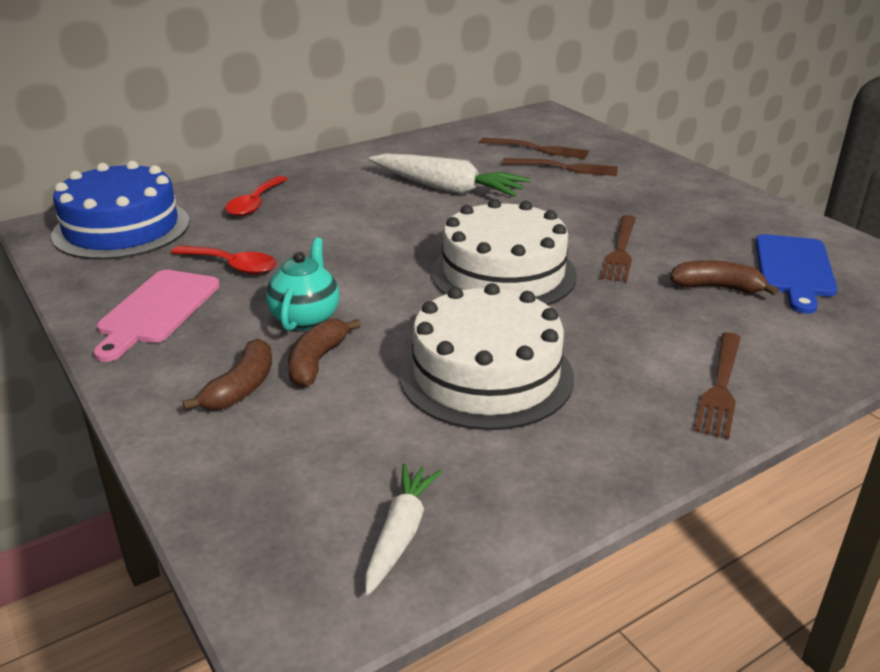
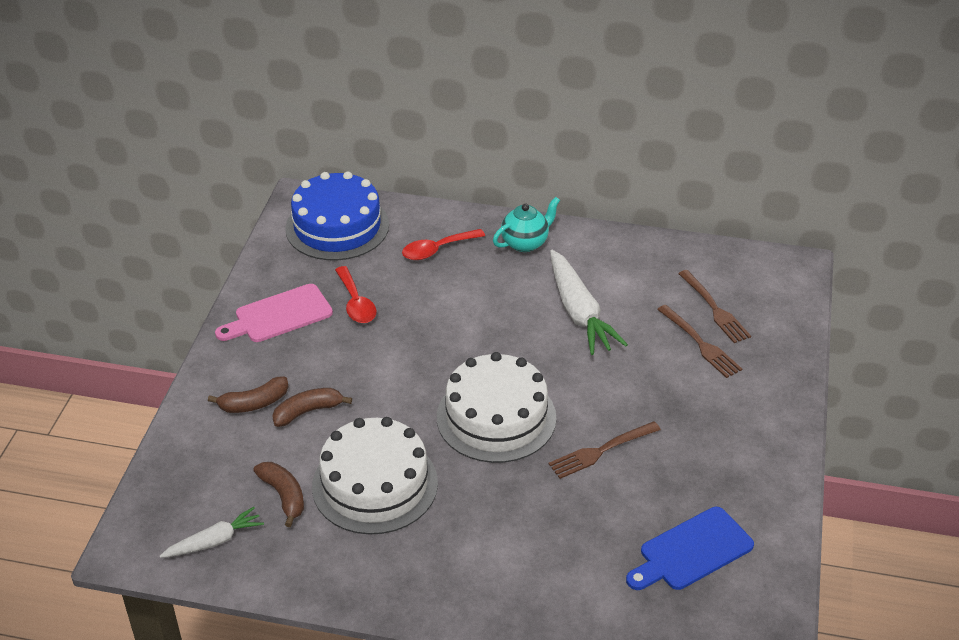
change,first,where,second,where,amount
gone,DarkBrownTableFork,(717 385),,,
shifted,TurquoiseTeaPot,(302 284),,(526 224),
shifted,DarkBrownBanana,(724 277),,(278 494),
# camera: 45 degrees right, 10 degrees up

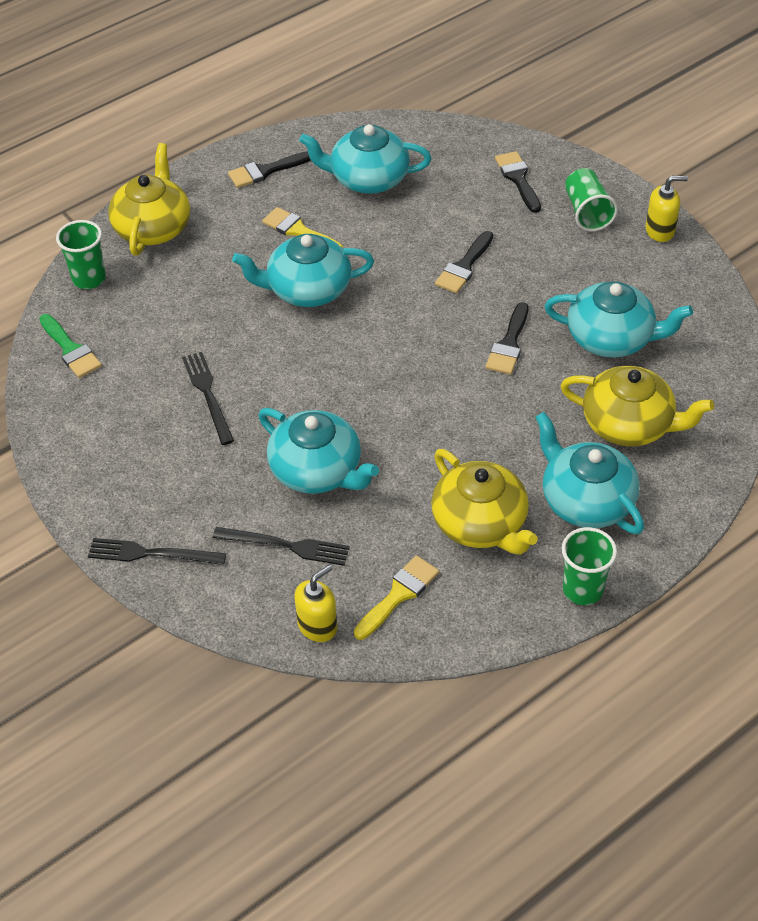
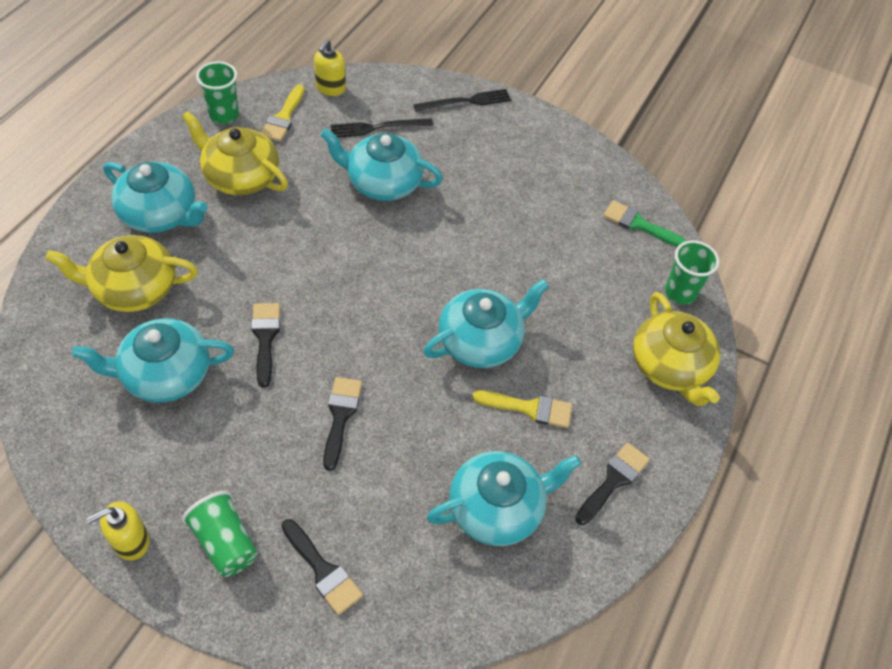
change,first,where,second,where,amount
gone,BlackTableFork,(208 398),,,
shifted,LeafGreenTumbler,(589 566),,(217 92),
# camera: 150 degrees right, 5 degrees up

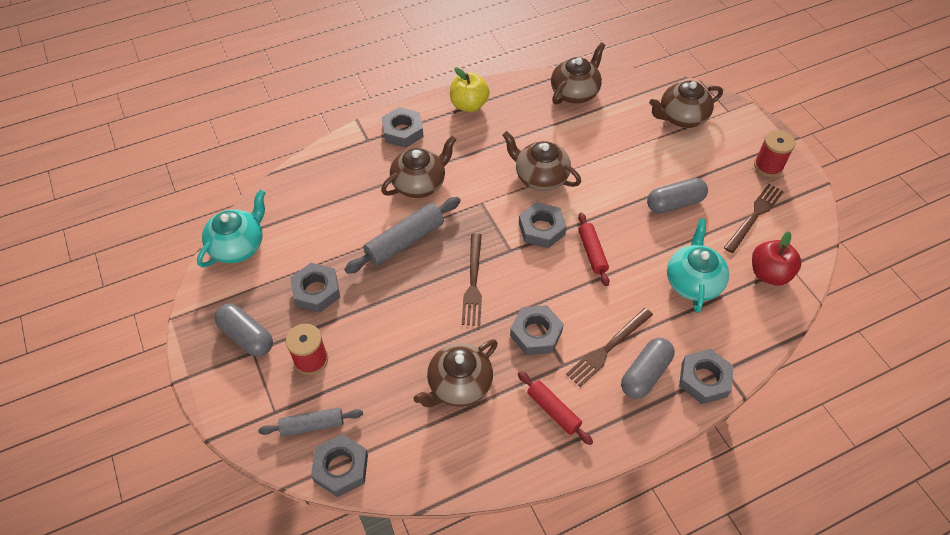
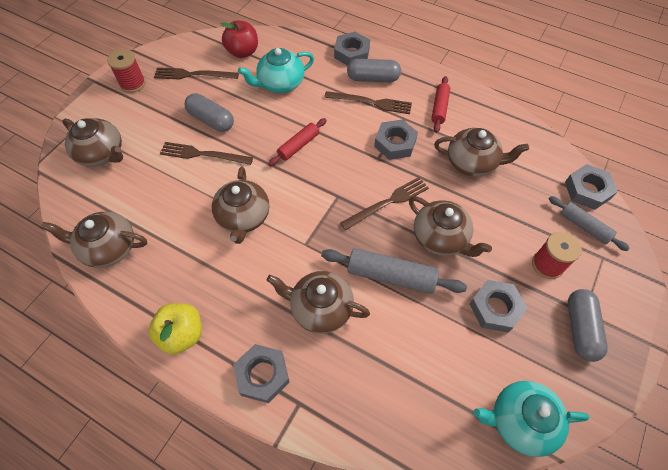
change,first,where,second,where,amount
gone,AshGreyHexNut,(543 225),,,
new,,,DarkBrownTableFork,(206 153),
new,,,DarkBrownTeaPot,(450 226),
# camera: 125 degrees left, 5 degrees up

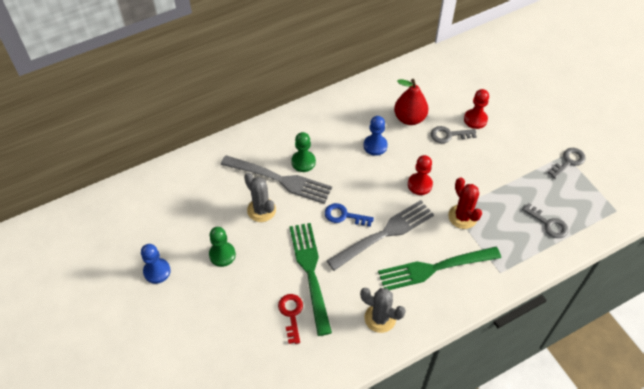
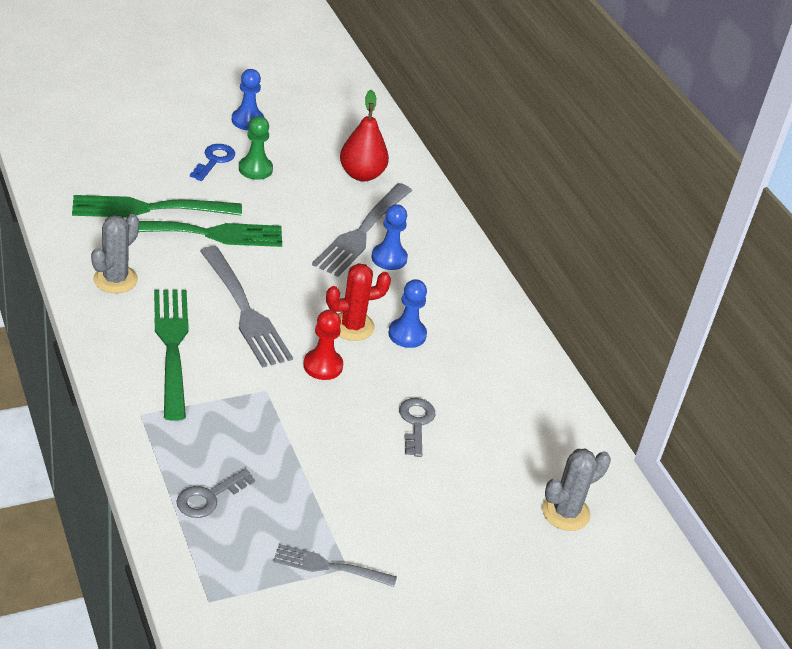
change,first,where,second,where,amount
gone,ScarletPawn,(476 109),,,
shifted,AshGreySaguaroCactus,(260 197),,(576 490),
shifted,RoyalBlueDoorKey,(349 215),,(212 162),
shifted,ScarletPear,(411 102),,(364 135),
shifted,ScarletSaguaroCactus,(465 203),,(358 302),
swapped,ScarletDoorKey,(290 319),LeafGreenTableFork,(157 206),
swapped,AshGreyDoorKey,(567 163),AshGreyTableFork,(335 565),
repainted,LeafGreenPawn,(303 152),RoyalBluePawn,(389 237),
# camera: 90 degrees right, 15 degrees down

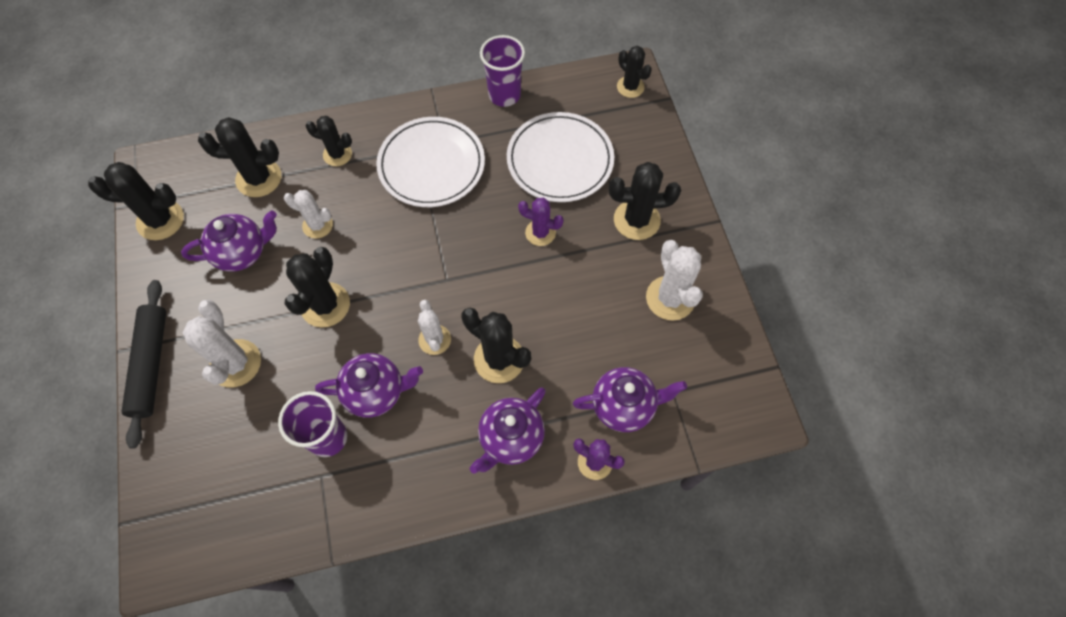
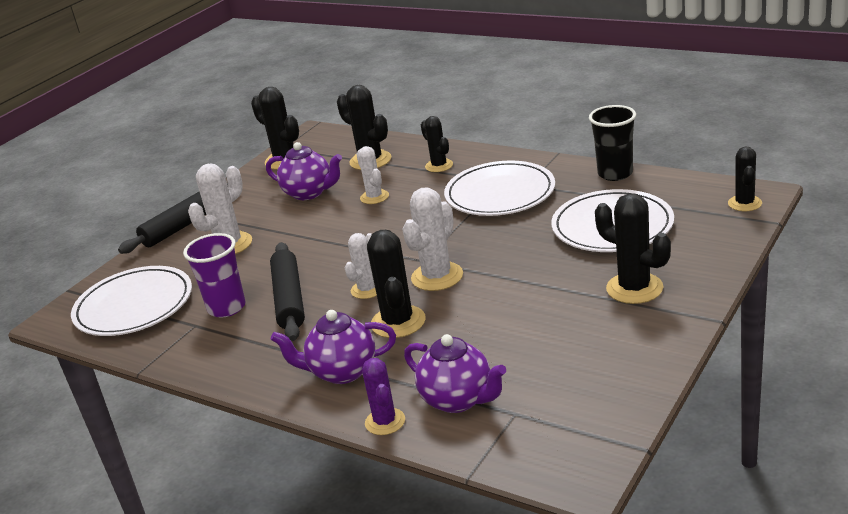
change,first,where,second,where,amount
gone,BlackSaguaroCactus,(317 287),,,
gone,RoyalPurpleSaguaroCactus,(541 222),,,
new,,,WhitePlate,(131 301),
shifted,WhiteSaguaroCactus,(674 280),,(432 239),
swapped,RoyalPurpleTeaPot,(369 385),BlackRollingPin,(287 291),
repainted,RoyalPurpleTumbler,(502 71),BlackTumbler,(612 143),
# camera: 50 degrees right, 35 degrees down

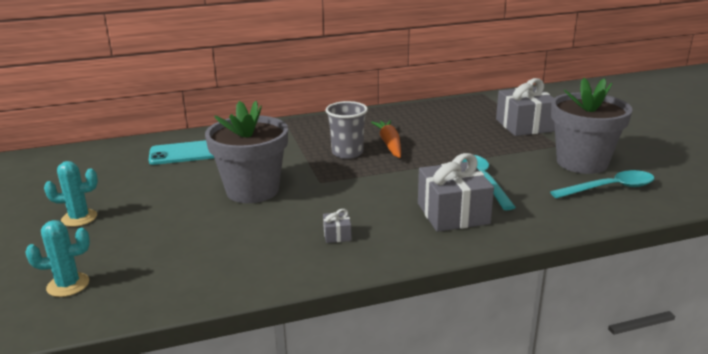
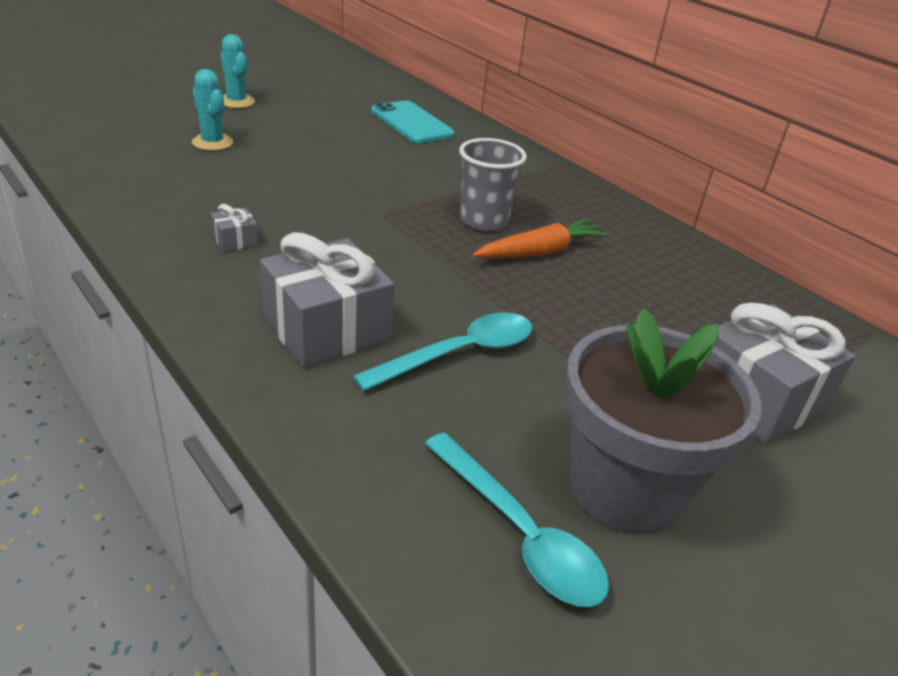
change,first,where,second,where,amount
gone,AshGreyFlowerPot,(246 152),,,
shifted,TurquoiseSaguaroCactus,(57 258),,(212 110),
# camera: 65 degrees right, 10 degrees up

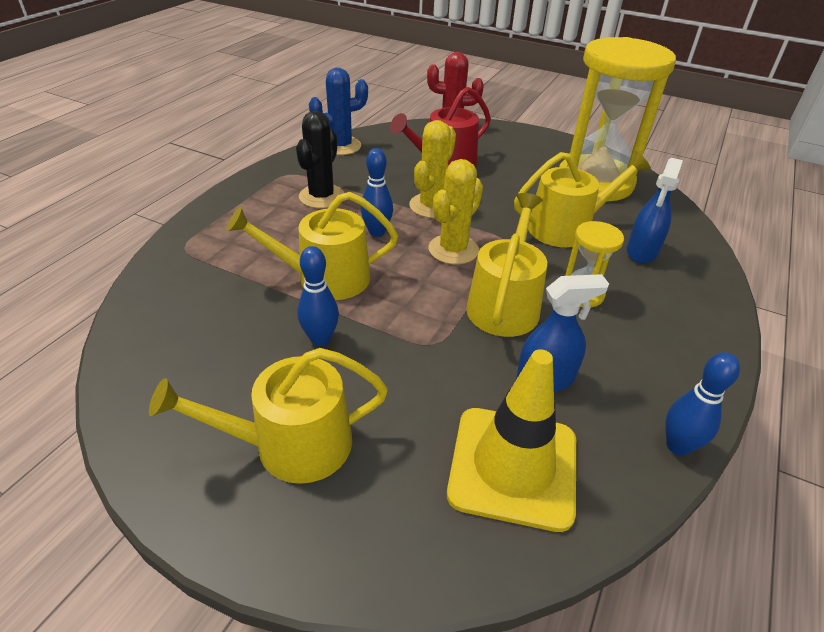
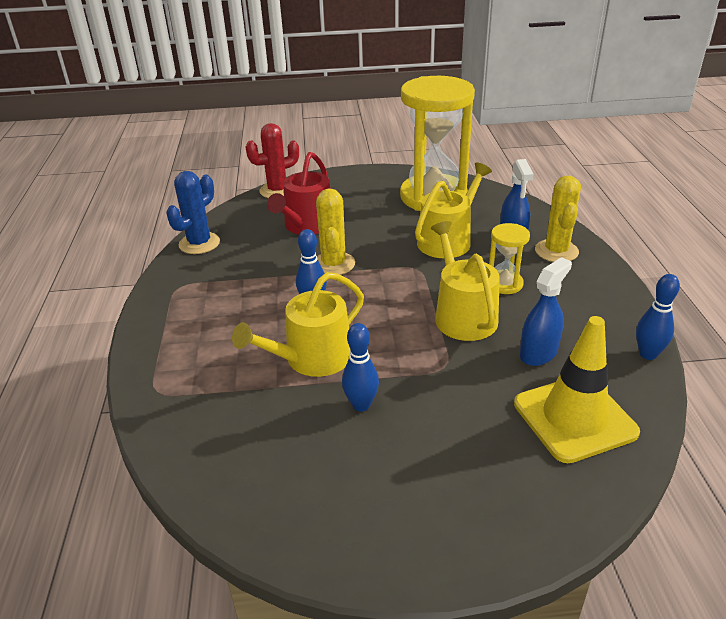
change,first,where,second,where,amount
gone,GoldenWateringCan,(268 416),,,
gone,BlackSaguaroCactus,(320 159),,,
shifted,GoldenSaguaroCactus,(455 211),,(558 218),
# camera: 30 degrees left, 5 degrees down

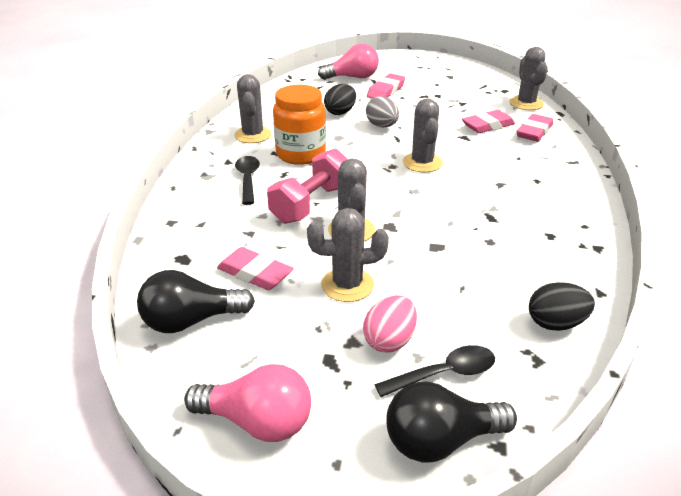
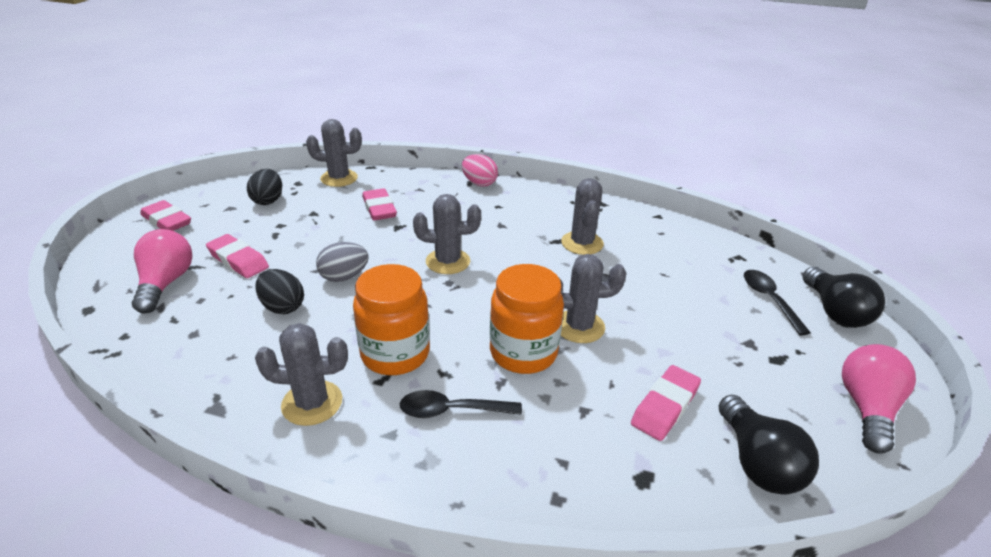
change,first,where,second,where,amount
shifted,AshGreySaguaroCactus,(348 255),,(582 216),
shifted,RosyToyEgg,(390 324),,(480 170),
shifted,RosyGumEraser,(534 128),,(165 215),
shifted,BlackToyEgg,(562 306),,(264 187),
swapped,RosyDumbbell,(307 186),OrangeJar,(527 319),
# camera: 85 degrees left, 0 degrees up

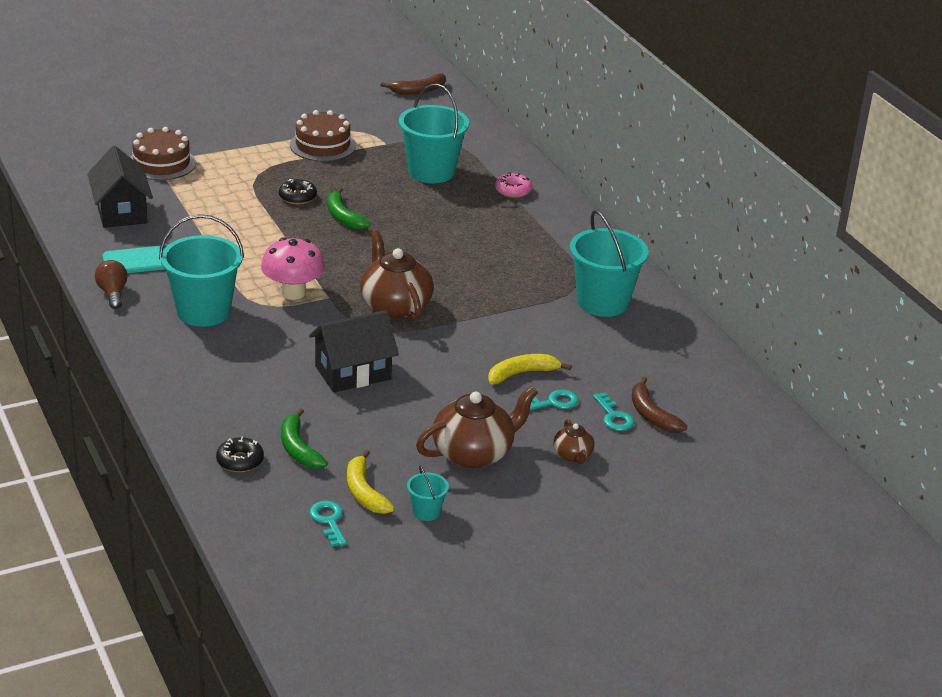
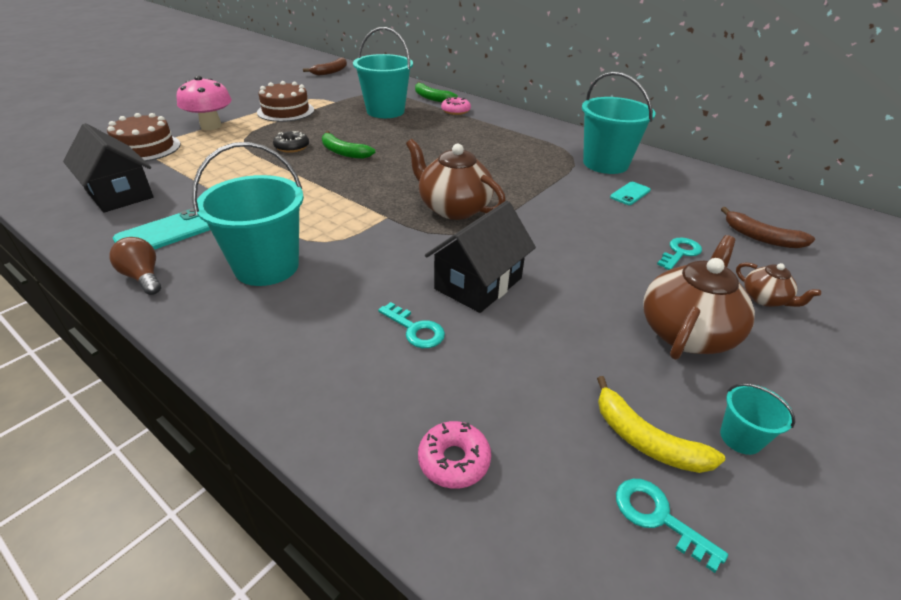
change,first,where,second,where,amount
gone,GoldenBanana,(530 369),,,
new,,,TurquoiseSmartphone,(630 193),
shifted,RosyFungus,(293 268),,(204 103),
shifted,LeafGreenBanana,(304 438),,(436 92),
shifted,TurquoiseDoorKey,(613 411),,(411 325),
repainted,BlackDonut,(240 454),RosyDonut,(454 455),
# camera: 25 degrees left, 5 degrees up

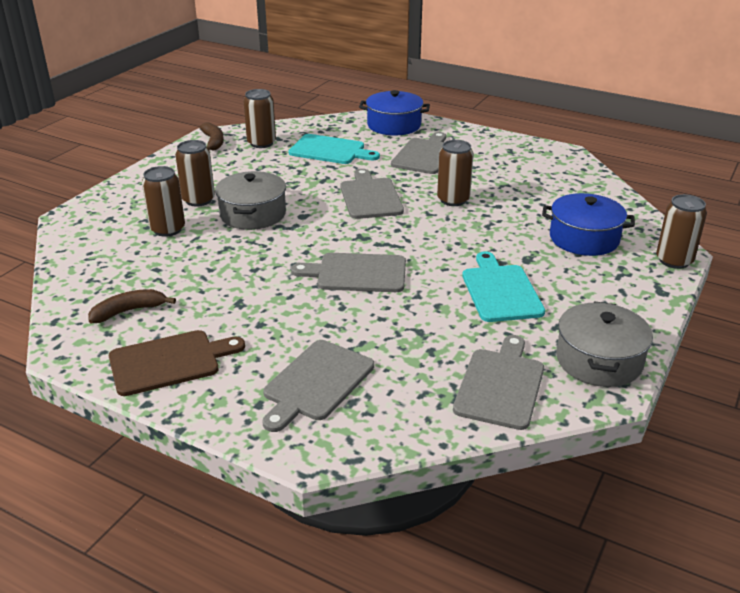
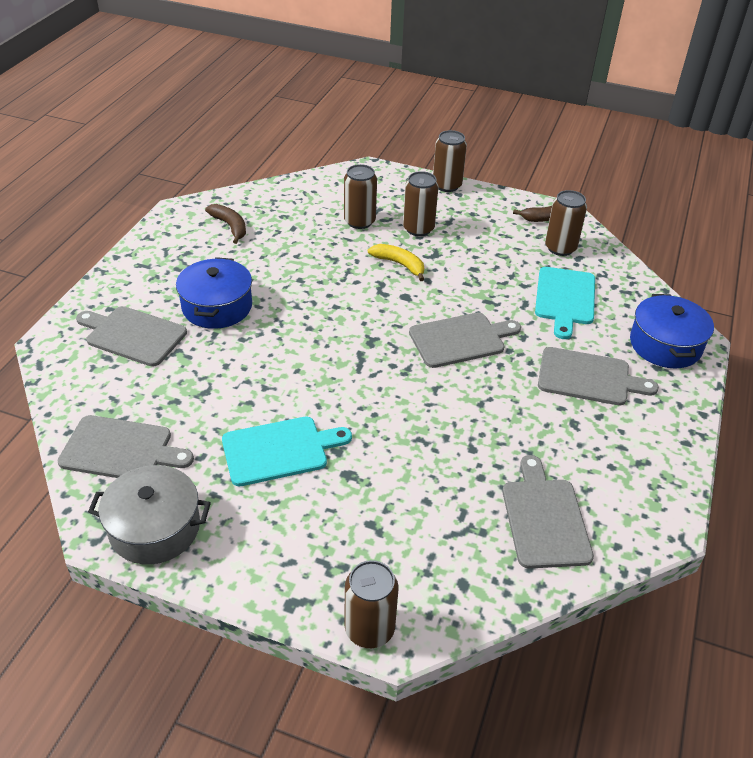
change,first,where,second,where,amount
gone,DarkBrownBreadBoard,(177 363),,,
shifted,AshGreyBreadBoard,(348 272),,(548 512),
shifted,DarkBrownSodaCan,(455 173),,(450 161),
shifted,RoyalBlueStockpot,(588 224),,(214 293),
swapped,AshGreyStockpot,(250 200),GoldenBanana,(396 262),
# camera: 80 degrees right, 10 degrees up

